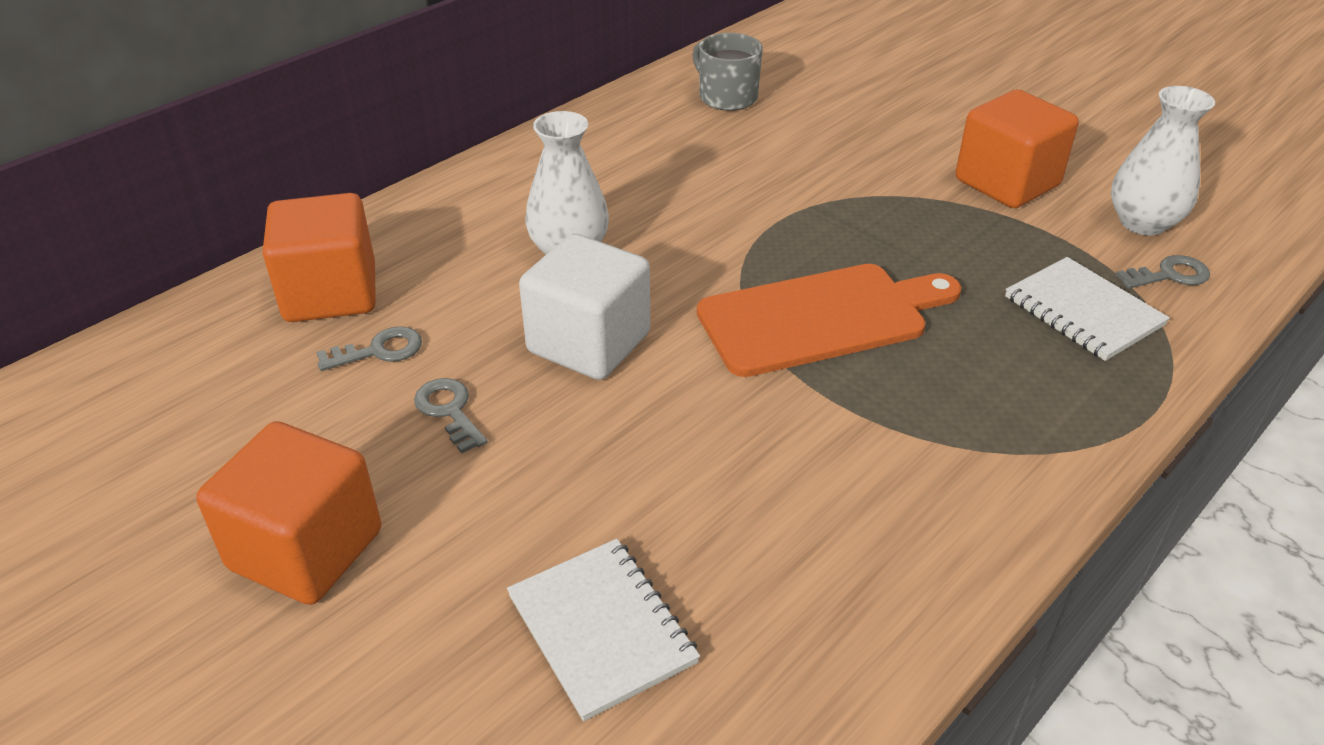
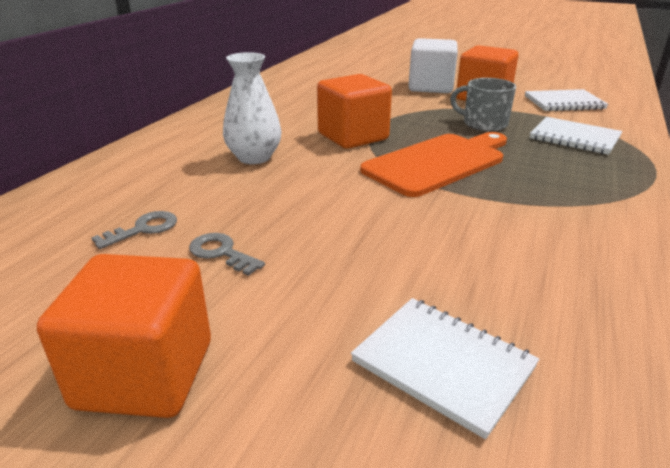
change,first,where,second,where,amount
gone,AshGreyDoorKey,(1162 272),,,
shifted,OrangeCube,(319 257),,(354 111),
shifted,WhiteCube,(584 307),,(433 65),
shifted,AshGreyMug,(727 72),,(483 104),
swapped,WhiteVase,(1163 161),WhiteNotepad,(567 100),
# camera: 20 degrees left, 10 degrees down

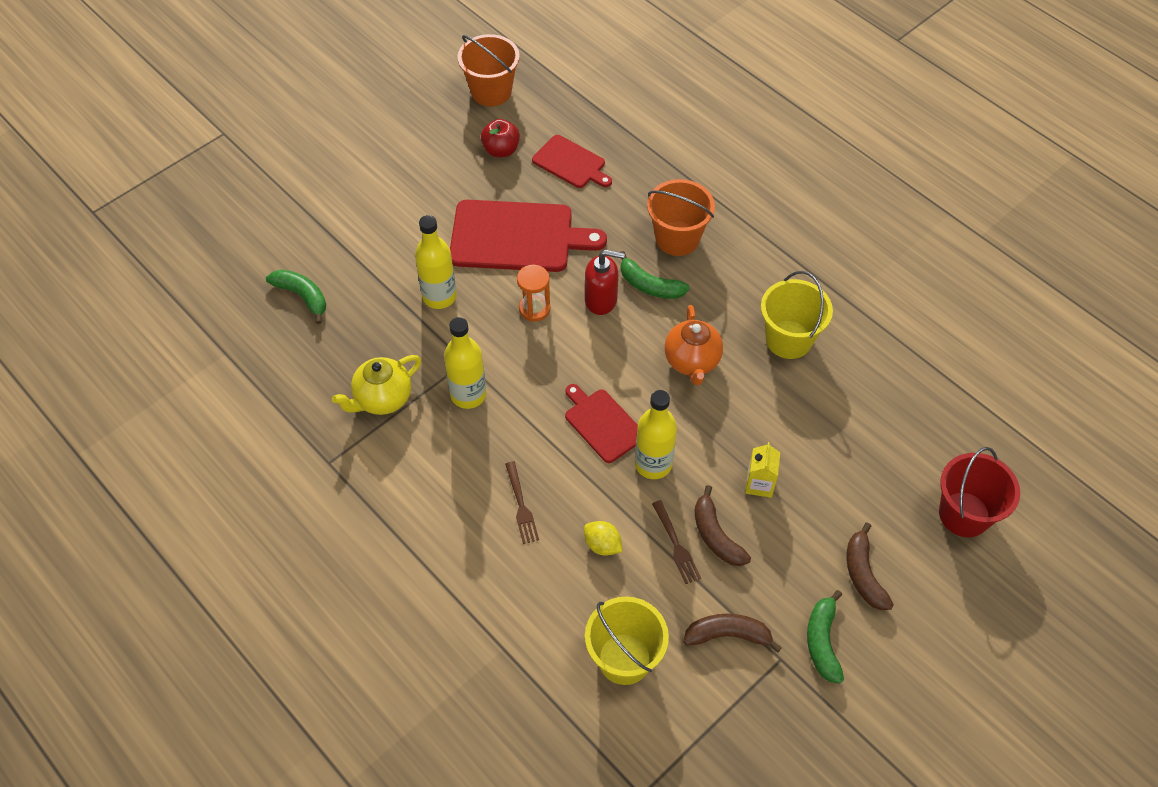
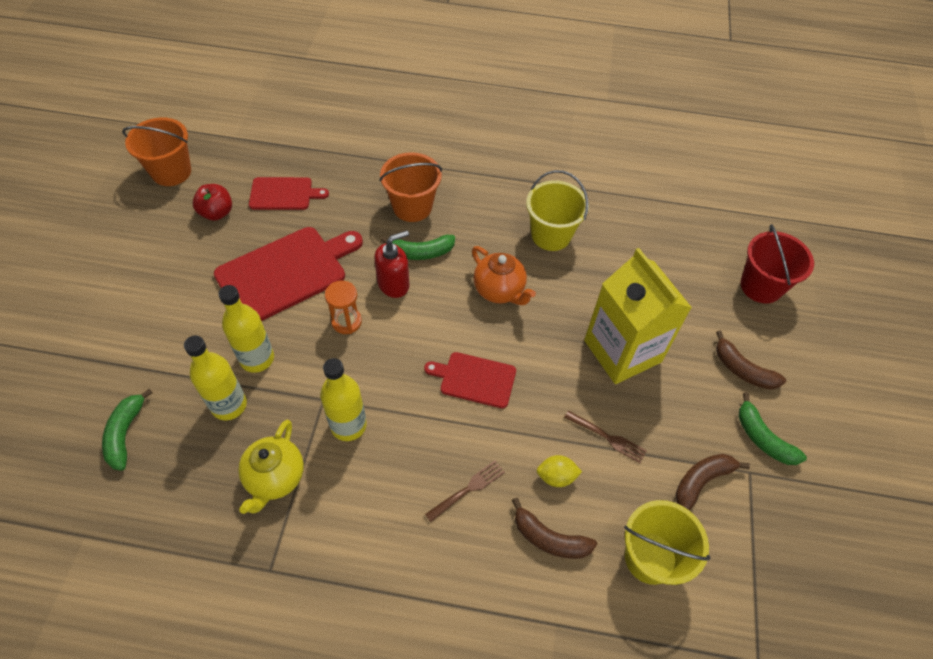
change,first,where,second,where,amount
shifted,GoldenFlask,(656 434),,(215 378),
shifted,DarkBrownBanana,(723 525),,(554 528),
rotated,LeafGreenBanana,(296 297),,(127 430),90 degrees counterclockwise
rotated,DarkBrownTableFork,(522 502),,(465 491),75 degrees counterclockwise
scaled,GoldenCarton,(762 470),,(638 316),x2.41
# camera: 40 degrees left, 0 degrees up

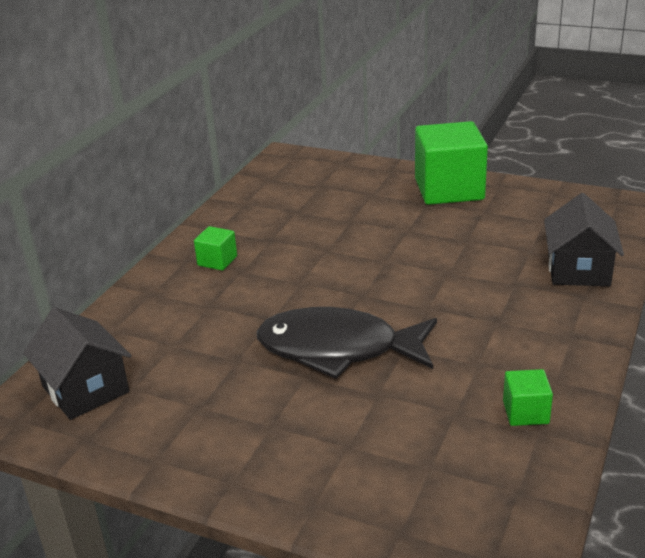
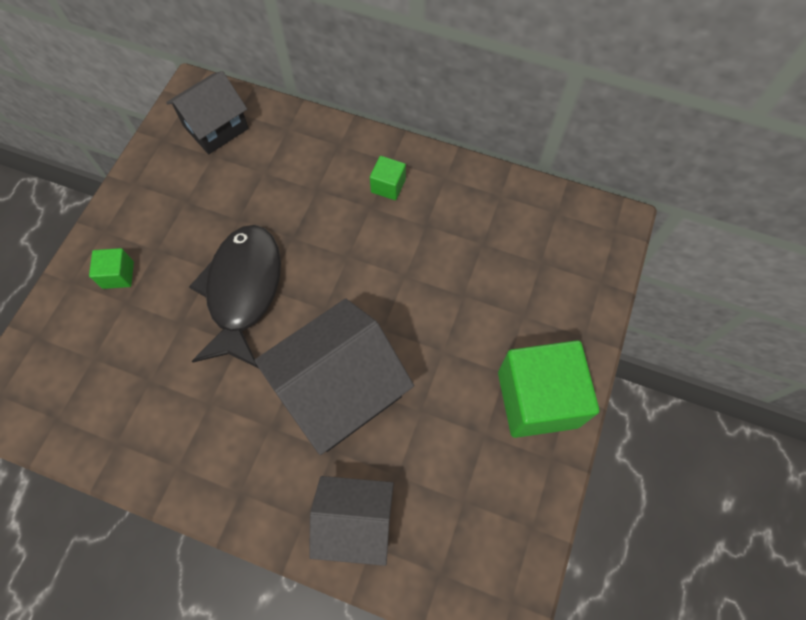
change,first,where,second,where,amount
new,,,BlackCottage,(334 377),
shifted,LeafGreenCube,(528 397),,(111 268),
# camera: 85 degrees right, 35 degrees up

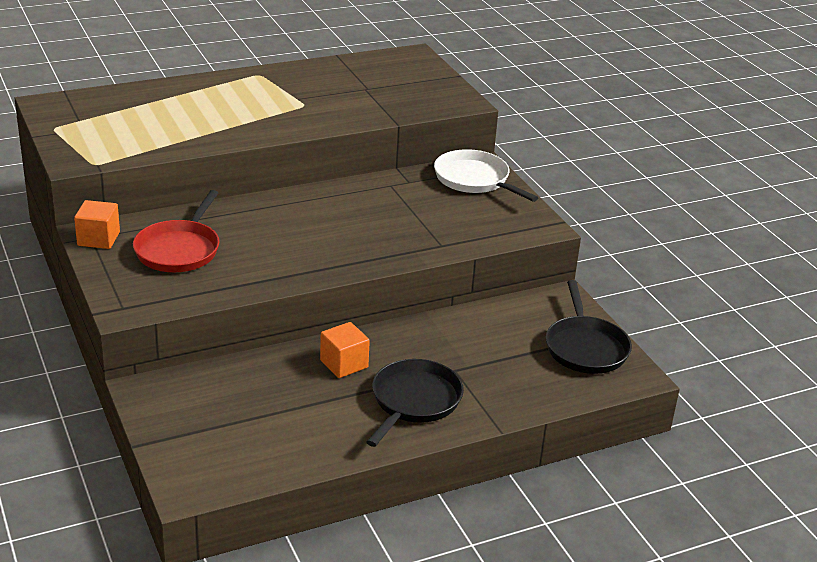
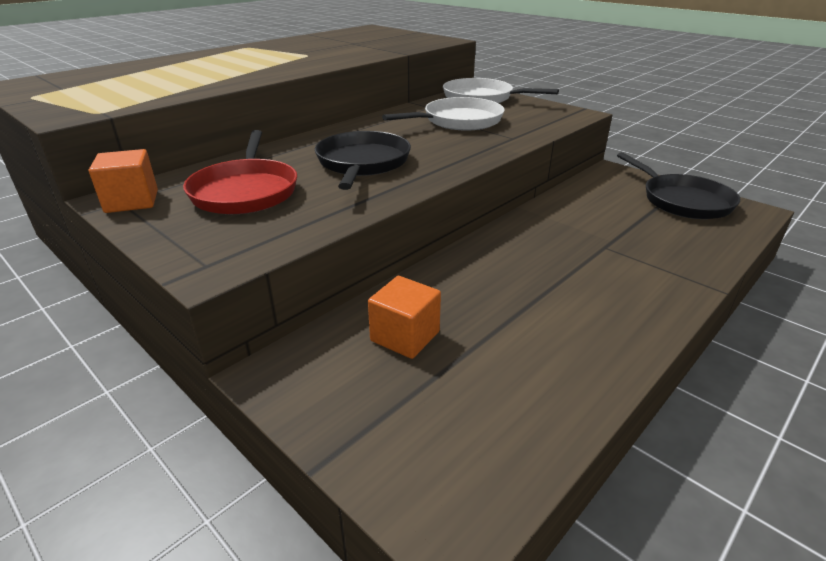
change,first,where,second,where,amount
new,,,WhiteFryingPan,(443 114),
shifted,OrangeCube,(345 350),,(404 317),
shifted,BlackFryingPan,(415 403),,(363 160),
# camera: 20 degrees left, 0 degrees up

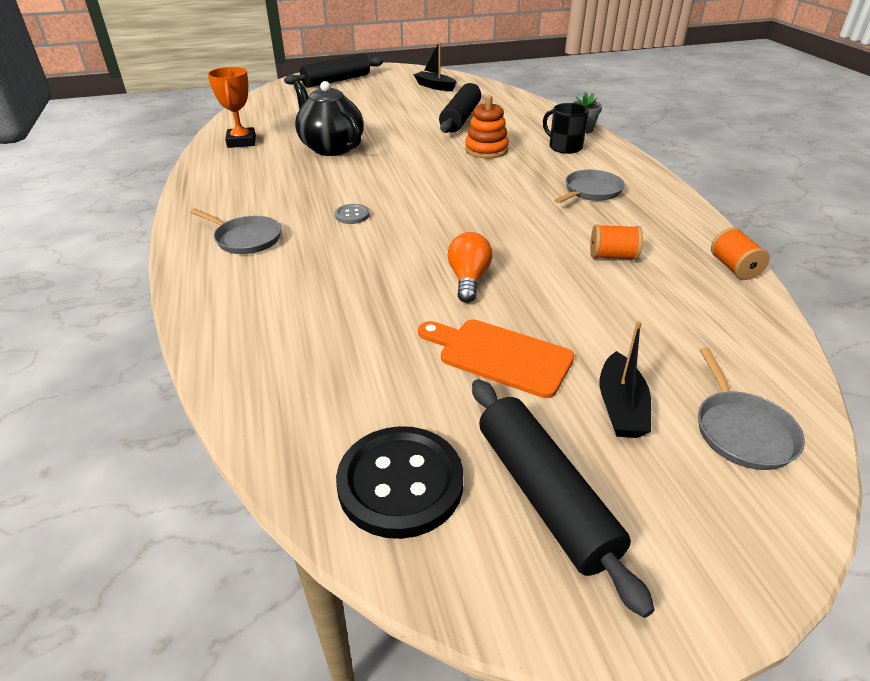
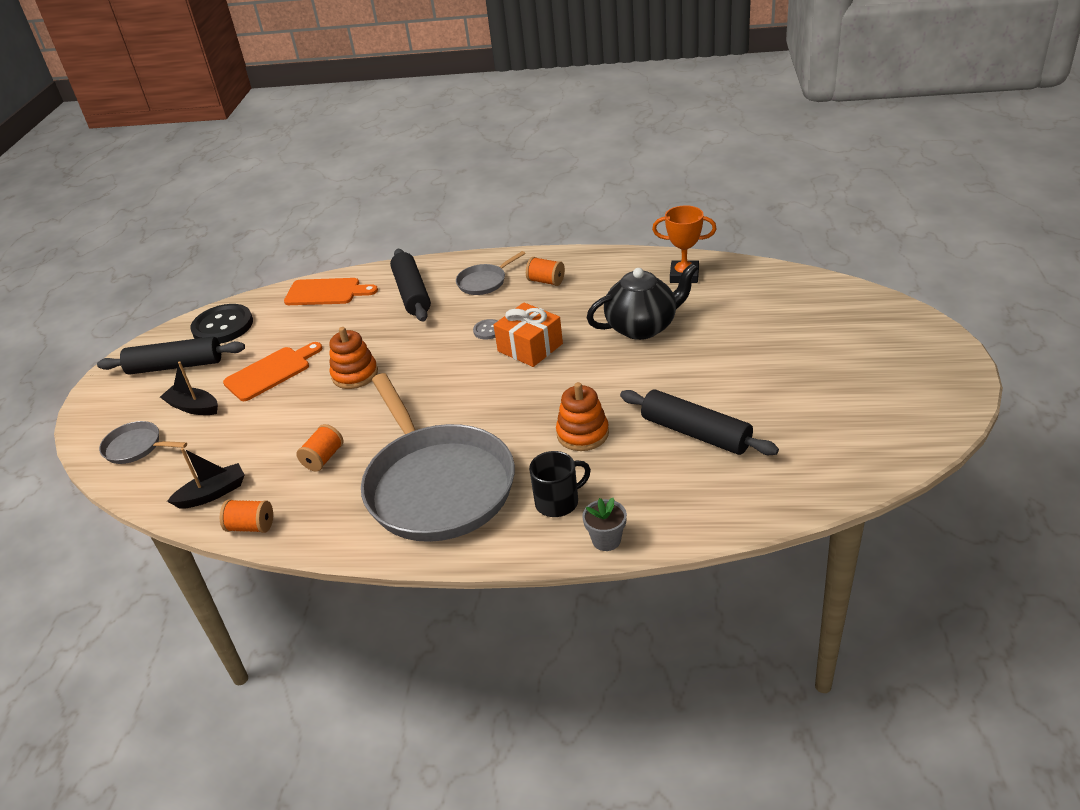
change,first,where,second,where,amount
new,,,OrangeBreadBoard,(331 291),
new,,,OrangeWrappedGift,(528 334),
new,,,OrangeReelOfThread,(545 271),
shifted,BlackRollingPin,(333 71),,(410 285),
shifted,BlackBoat,(435 66),,(206 478),
swapped,OrangeBulb,(469 267),OrangeStackingToy,(353 358),
scaled,AshGreyFryingPan,(590 186),,(438 457),x2.36
# camera: 115 degrees right, 0 degrees up

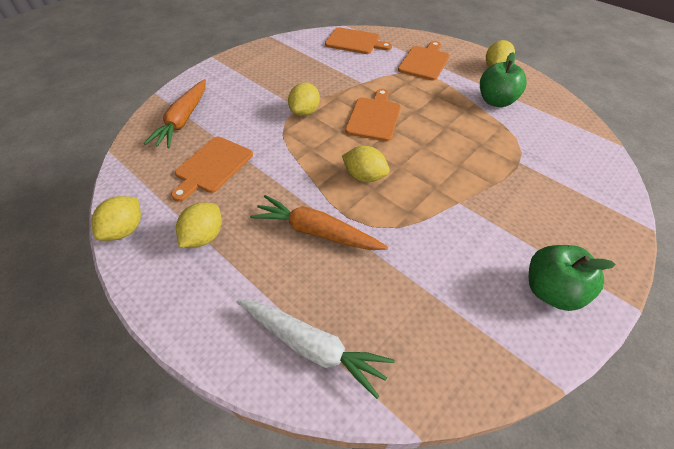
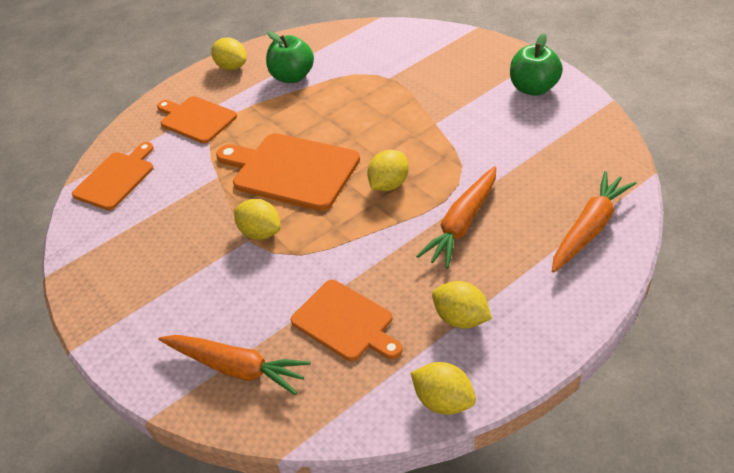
change,first,where,second,where,amount
repainted,WhiteCarrot,(316 349),OrangeCarrot,(594 222),
scaled,OrangeBreadBoard,(373 115),,(288 172),x1.52
# camera: 75 degrees left, 5 degrees down

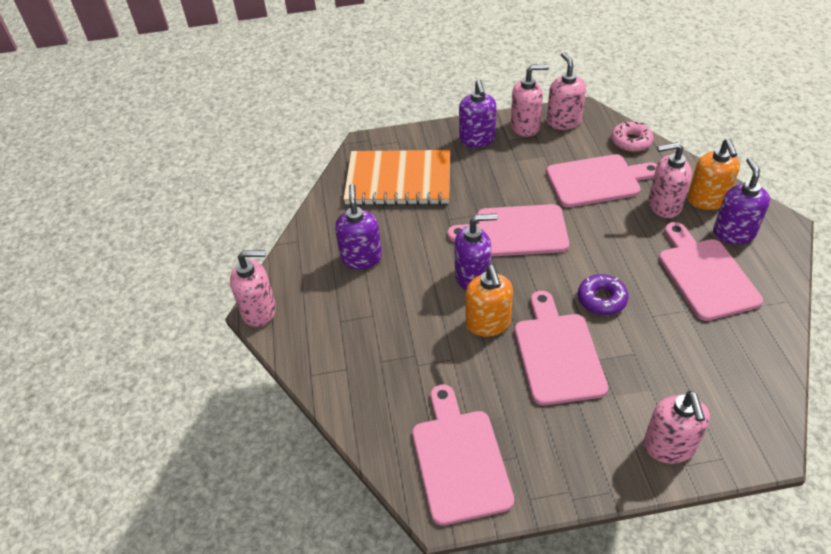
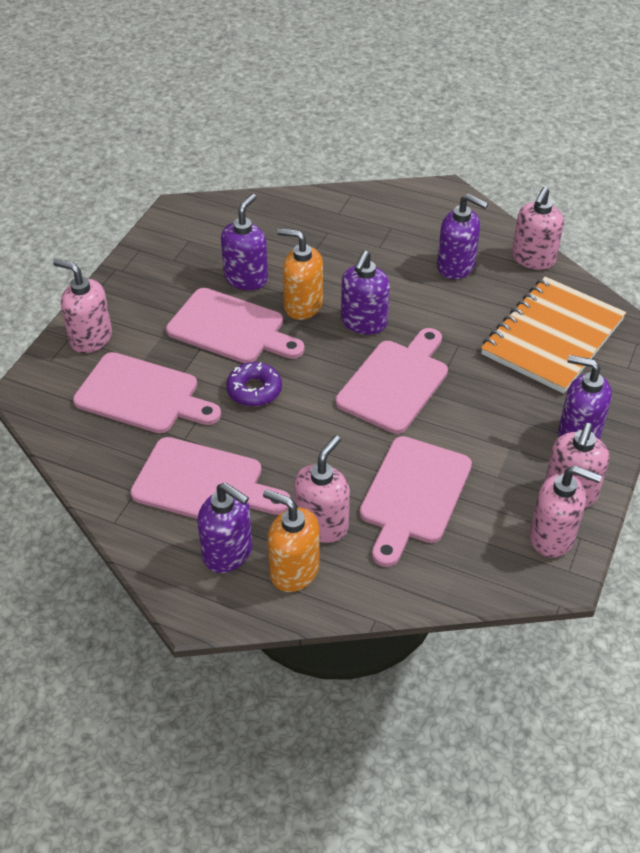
change,first,where,second,where,amount
gone,RosyDonut,(632 136),,,
new,,,RoyalPurplePumpBottle,(244 242),
shifted,RosyPumpBottle,(253 288),,(538 228),
shifted,RosyBreadBoard,(463 455),,(147 392),
# camera: 120 degrees right, 0 degrees up

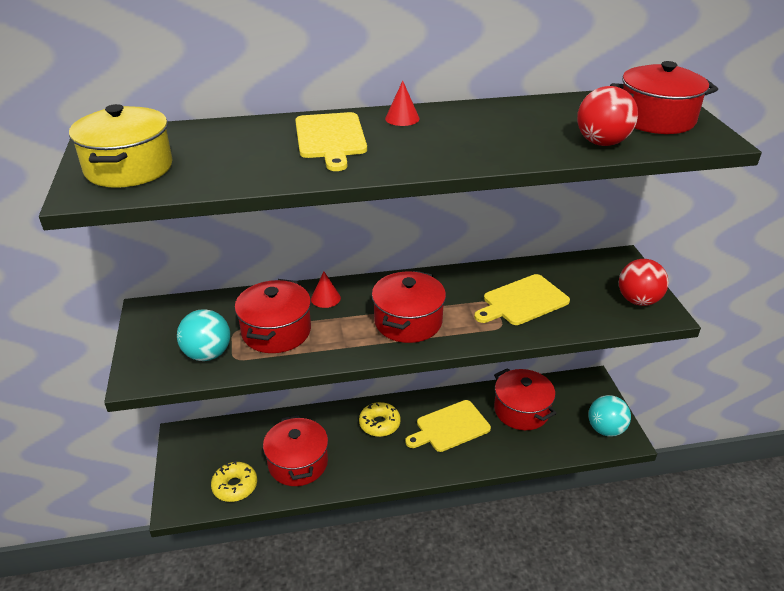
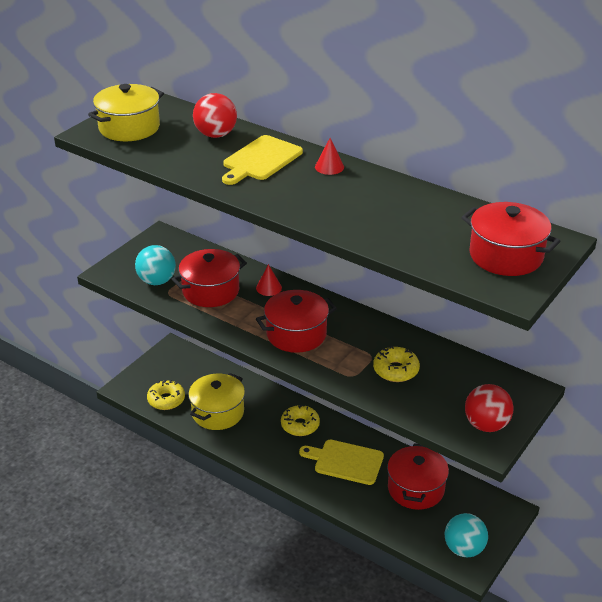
change,first,where,second,where,amount
shifted,ScarletSphere,(607 116),,(215 115),
swapped,GoldenBreadBoard,(522 299),GoldenDonut,(396 364),
repainted,ScarletStockpot,(295 450),GoldenStockpot,(216 401),
# camera: 45 degrees right, 0 degrees up

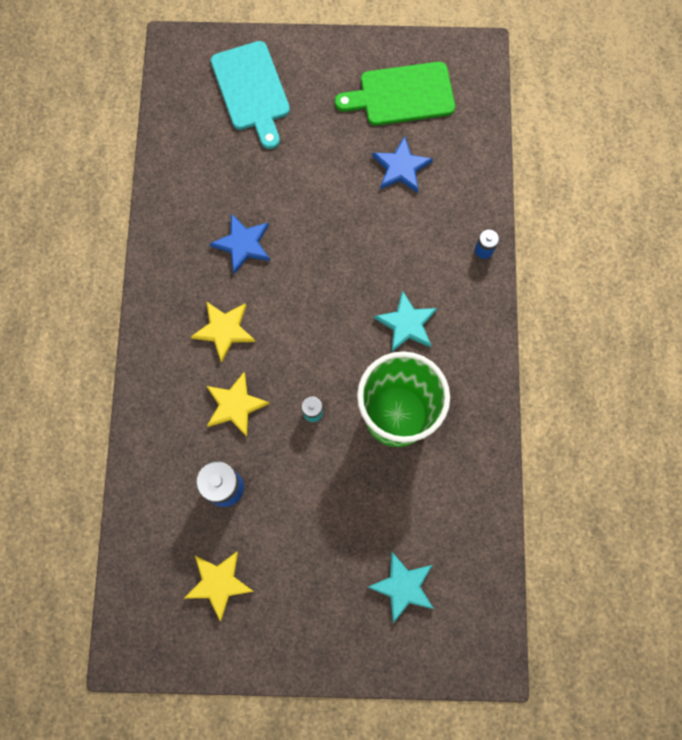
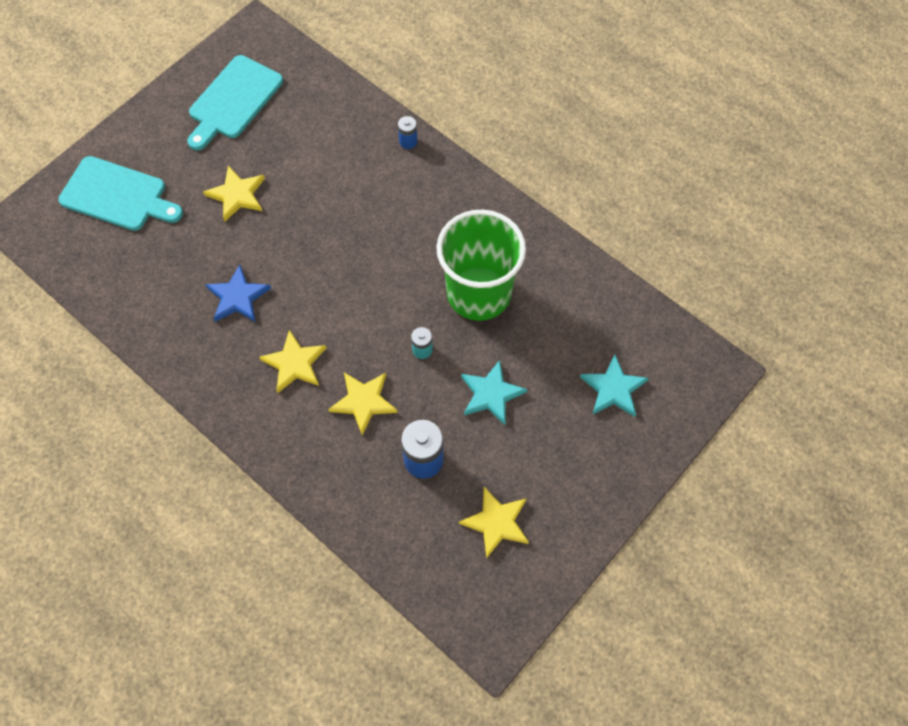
change,first,where,second,where,amount
gone,RoyalBlueStar,(402 164),,,
new,,,GoldenStar,(234 193),
shifted,TurquoiseStar,(405 321),,(494 392),
repainted,LeafGreenBreadBoard,(395 94),TurquoiseBreadBoard,(235 102),
# camera: 50 degrees left, 10 degrees down

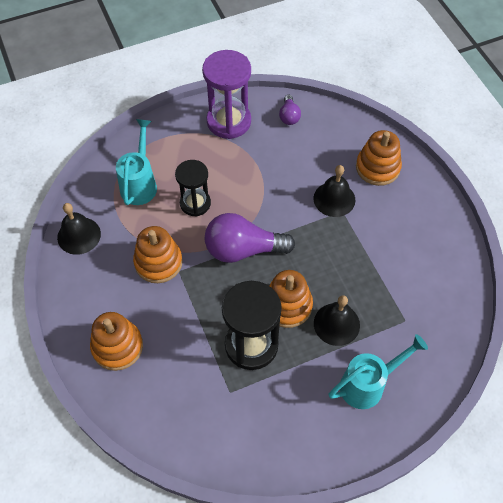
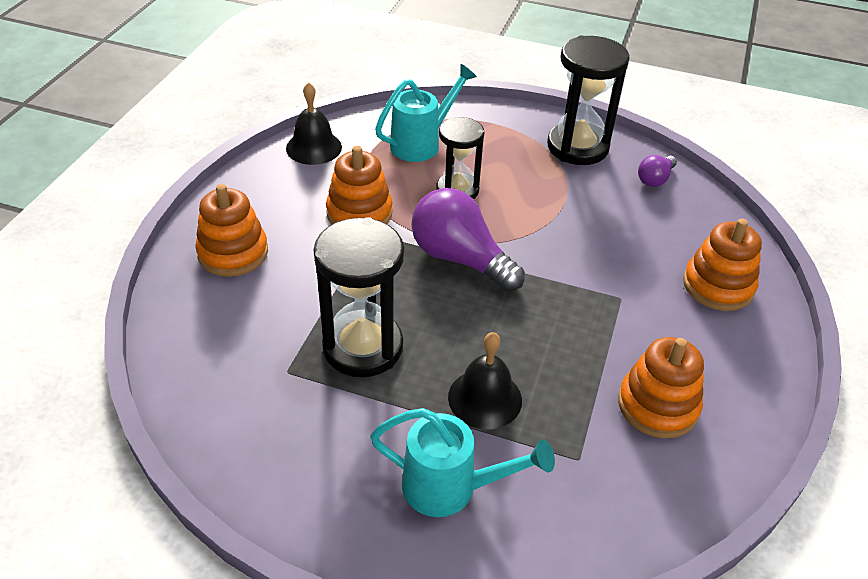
change,first,where,second,where,amount
gone,BlackBell,(334 191),,,
shifted,OrangeStackingToy,(291 299),,(661 387),
repainted,RoyalPurpleSandTimer,(226 94),BlackSandTimer,(588 100),
# camera: 40 degrees right, 15 degrees down

